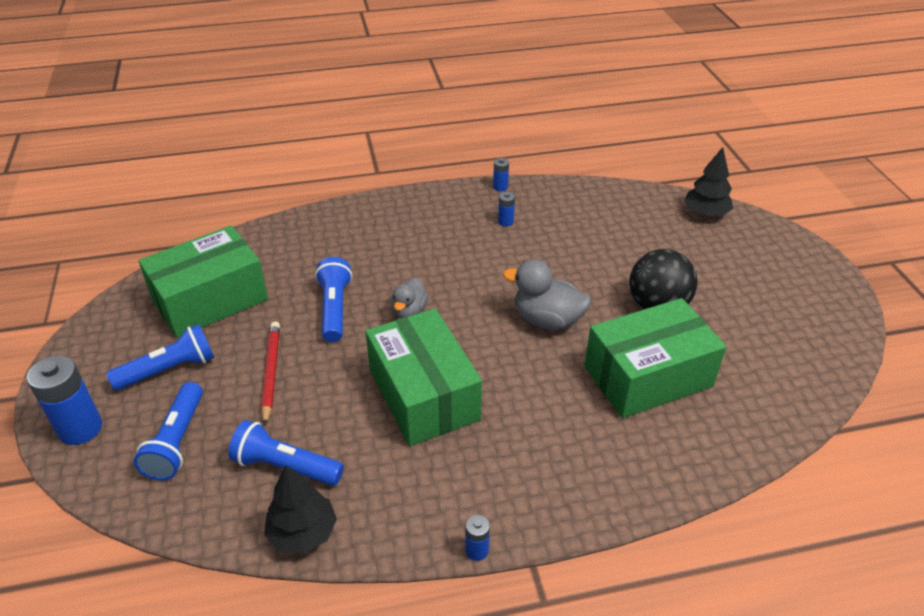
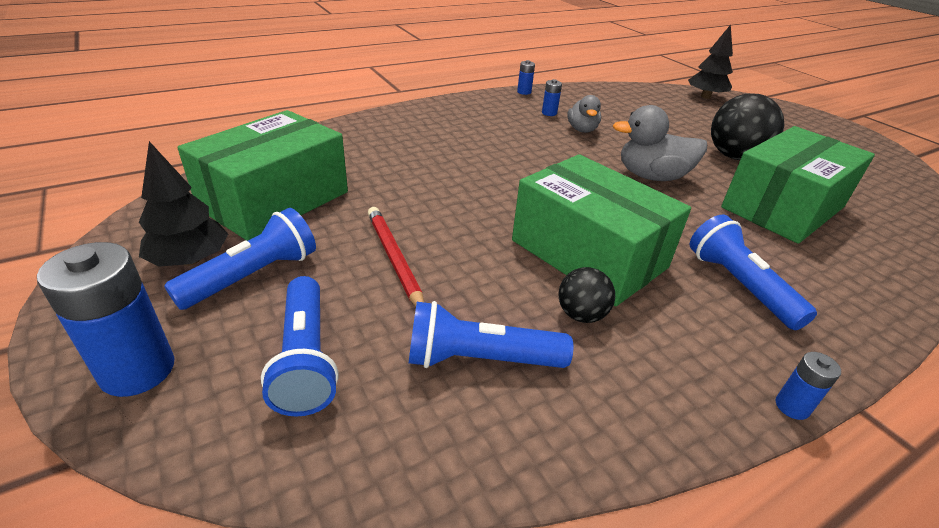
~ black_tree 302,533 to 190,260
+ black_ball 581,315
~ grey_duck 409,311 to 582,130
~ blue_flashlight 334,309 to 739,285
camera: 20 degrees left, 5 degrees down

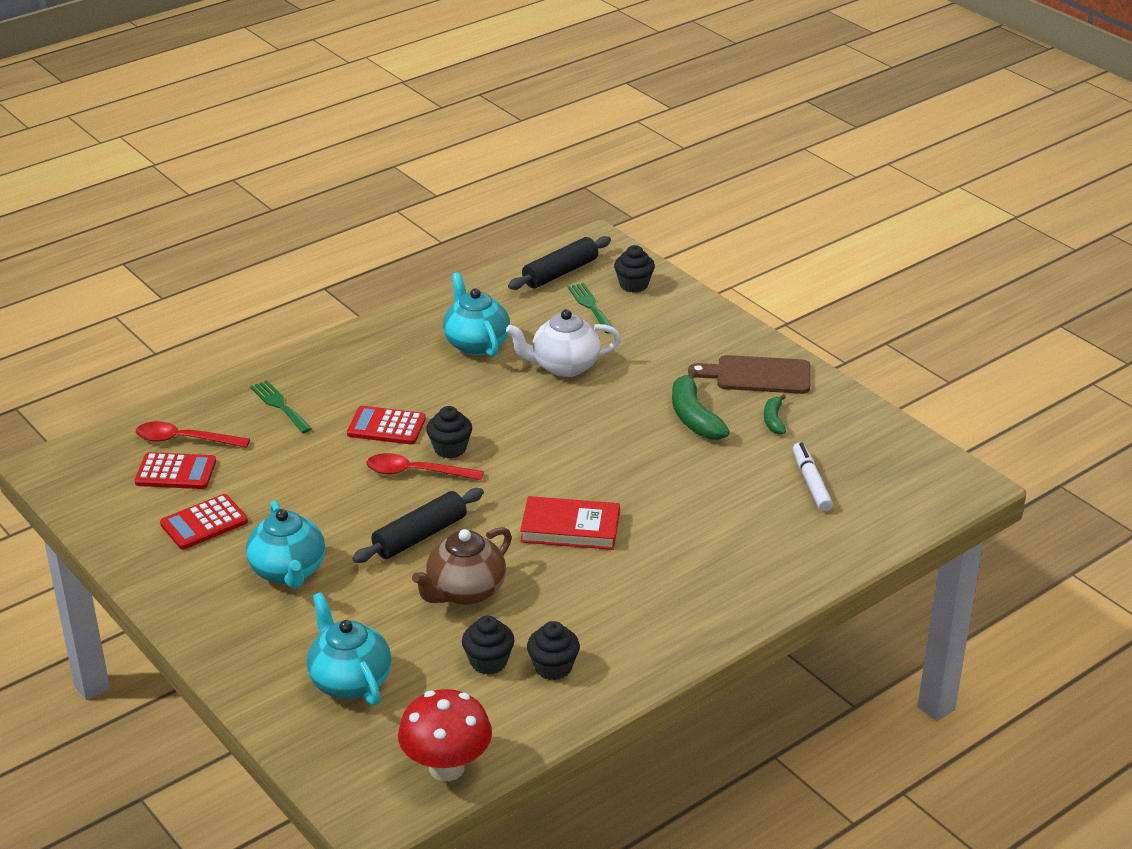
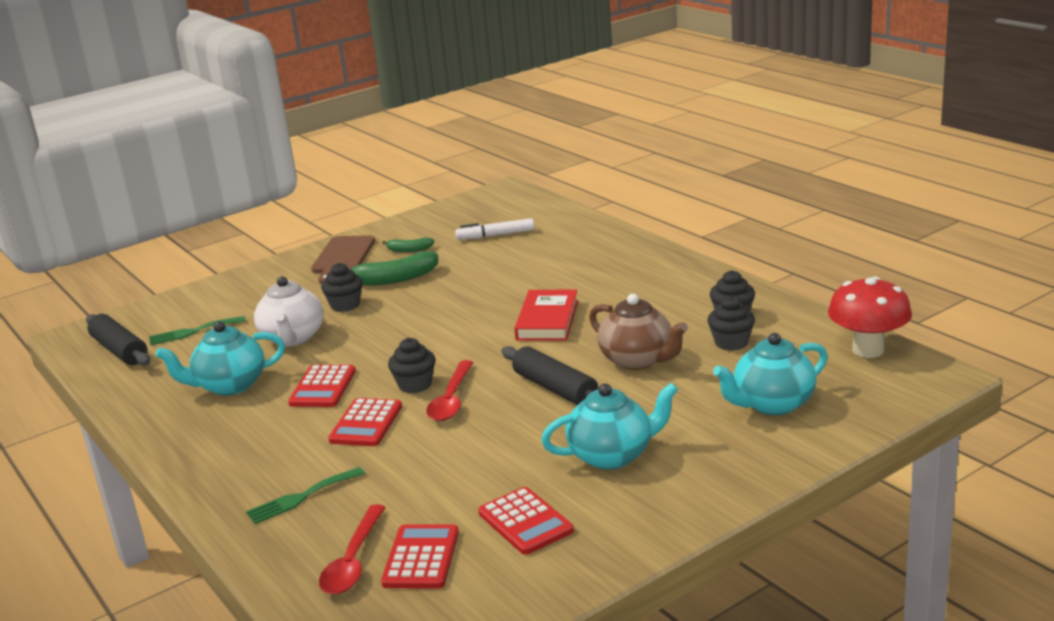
+ red_calculator 323,387
~ black_cupcake 634,285 to 345,305
camera: 85 degrees left, 10 degrees down

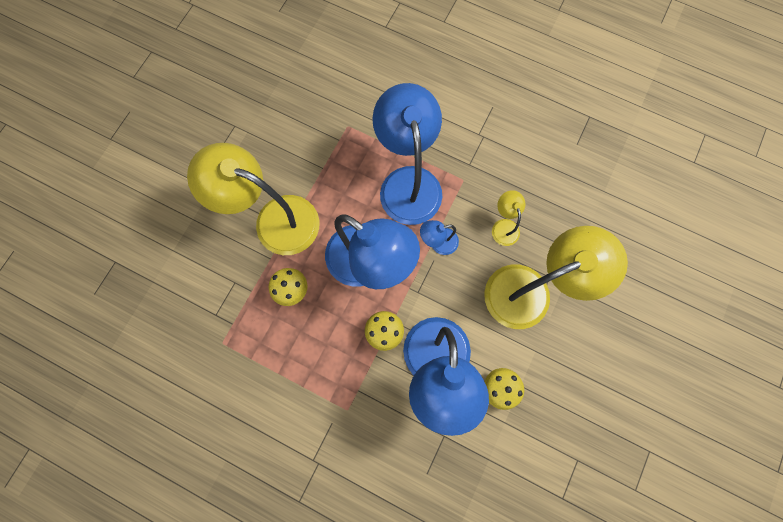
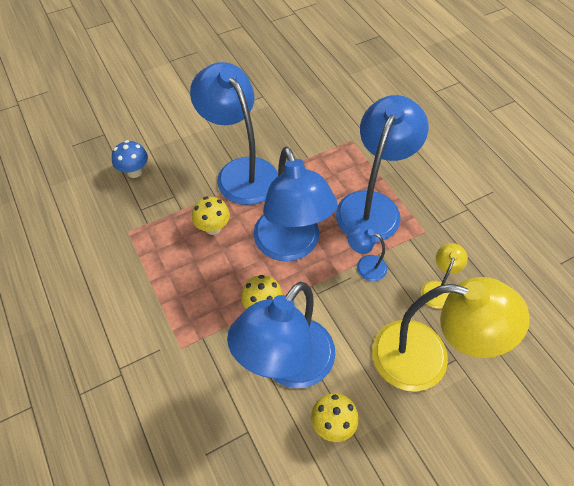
+ blue_mushroom 134,172
~ yellow_lamp 274,220 to blue_lamp 241,171
camera: 35 degrees right, 20 degrees down

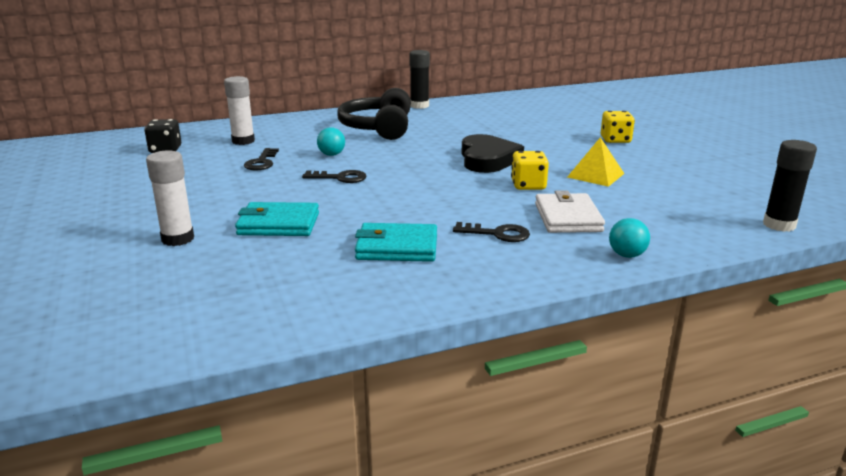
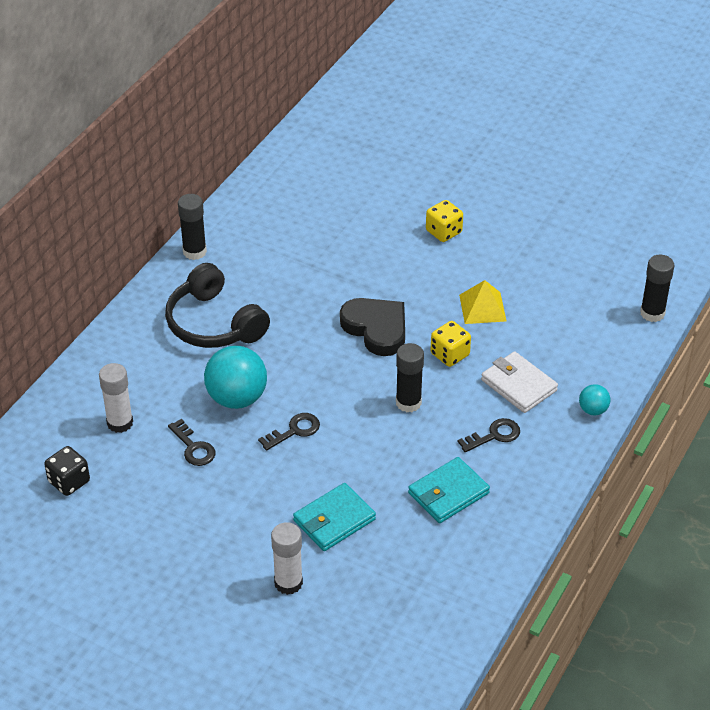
~ turquoise_ball 331,155 = 237,398 x2.03
+ black_glue_stick 408,403
camera: 40 degrees left, 20 degrees up

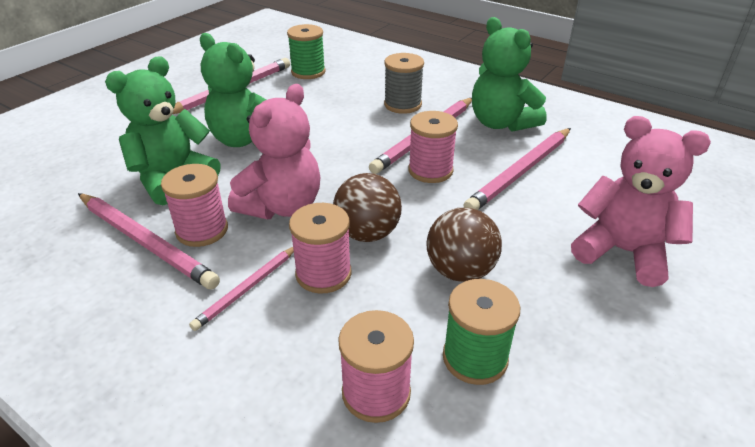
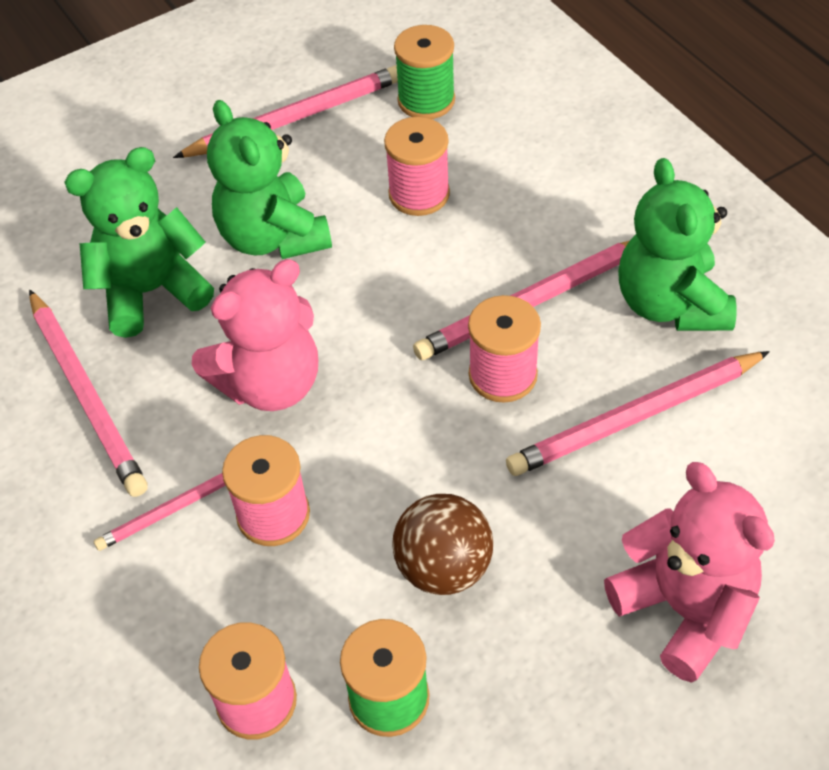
~ pink_spool 202,230 to 419,194
- brown_ball 367,233
- grey_spool 402,105
camera: 25 degrees right, 15 degrees up

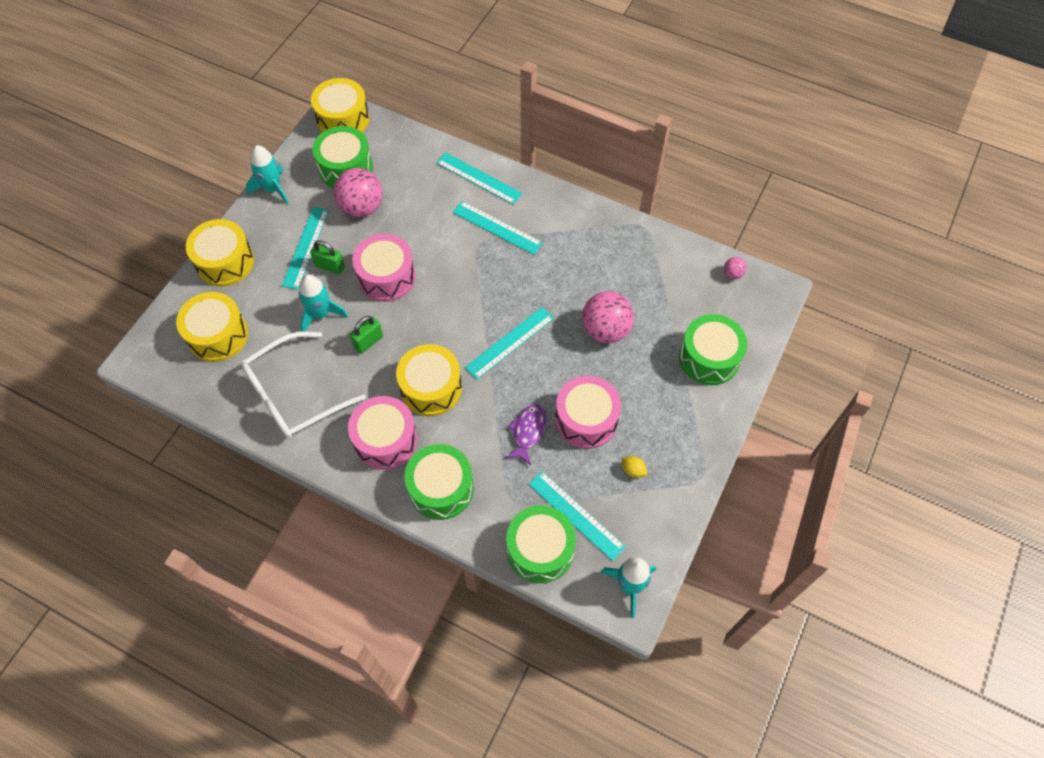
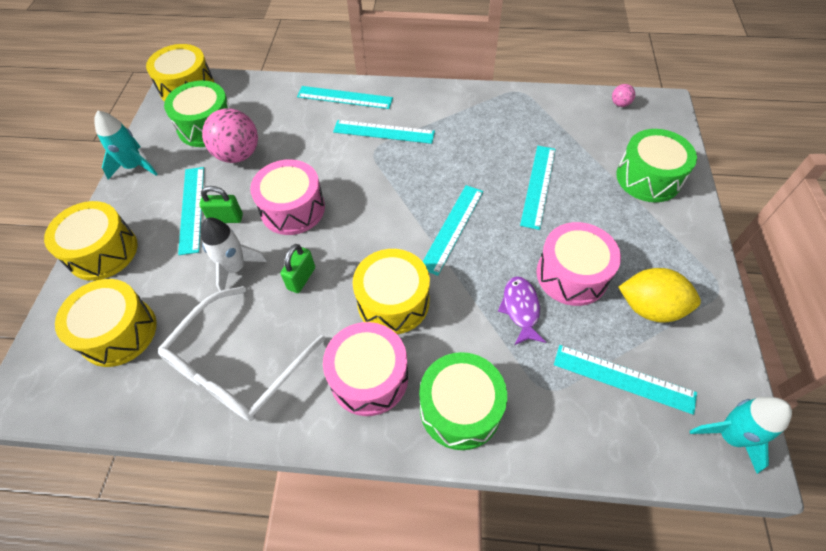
~ turquoise_rocket 321,314 to white_rocket 235,268
~ pink_ball 605,330 to turquoise_ruler 538,186
~ yellow_lemon 633,470 = 650,307 x2.24
- green_drum 540,550
camera: 20 degrees left, 5 degrees down

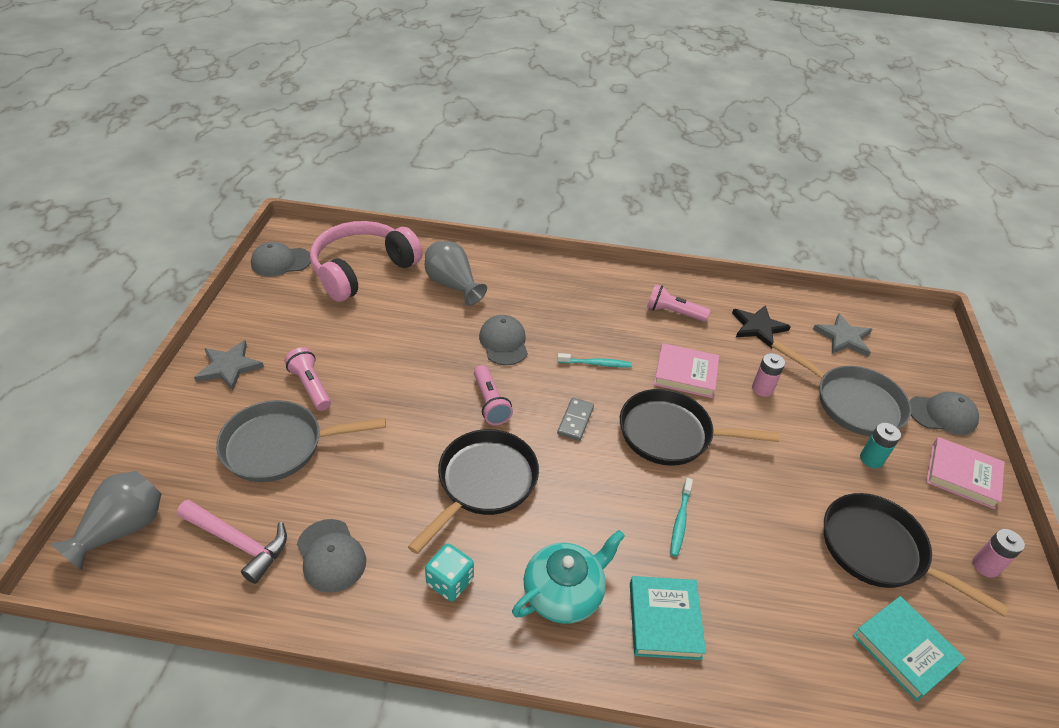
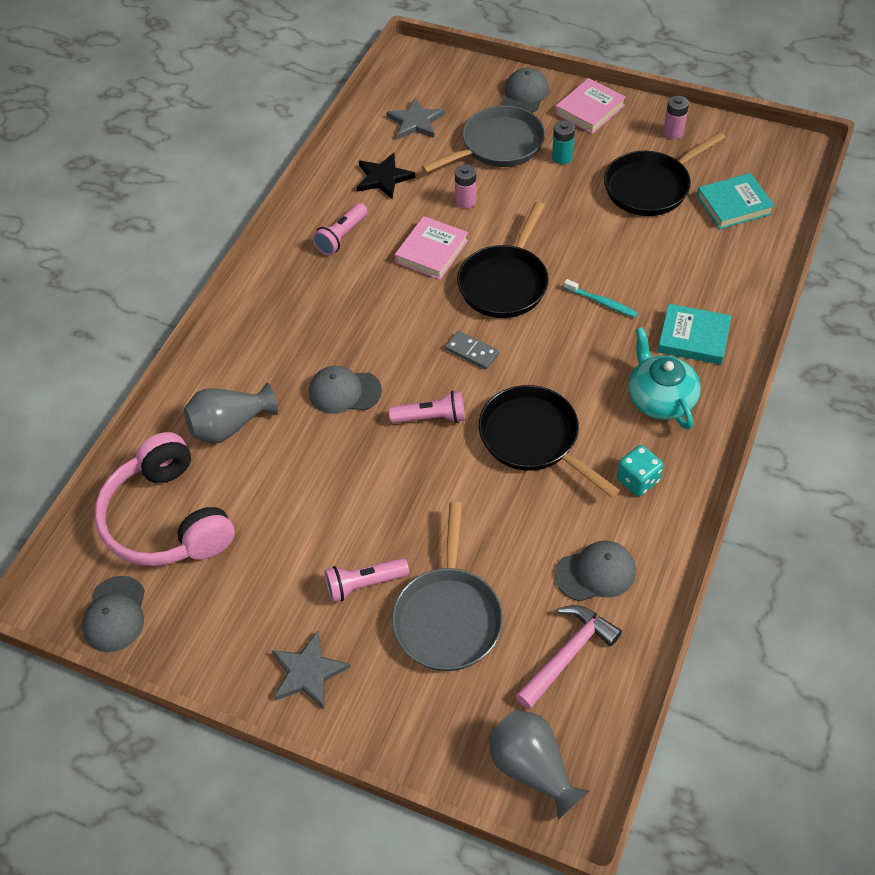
- turquoise_toothbrush 596,364
camera: 70 degrees left, 10 degrees up

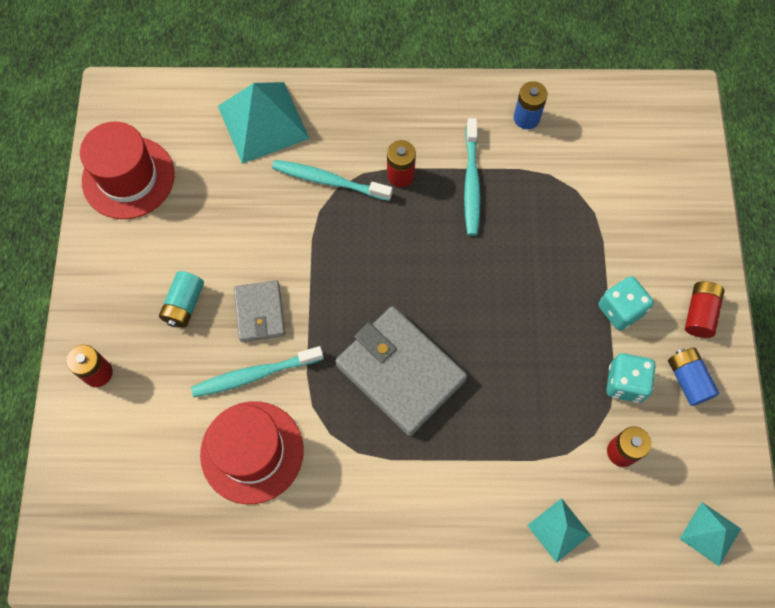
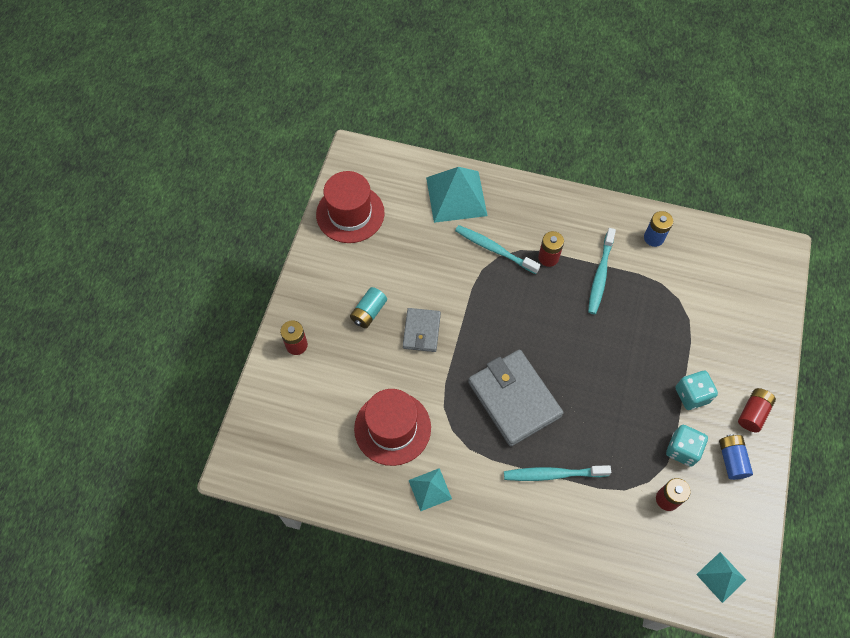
~ turquoise_pyramid 558,530 to 430,489
~ turquoise_toothbrush 254,375 to 553,474
camera: 15 degrees right, 5 degrees down

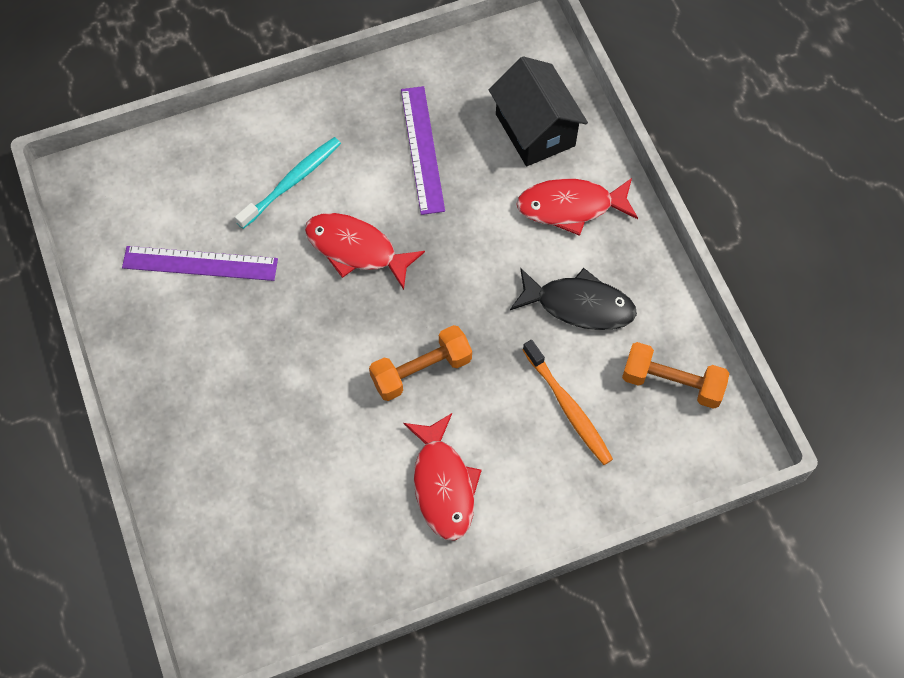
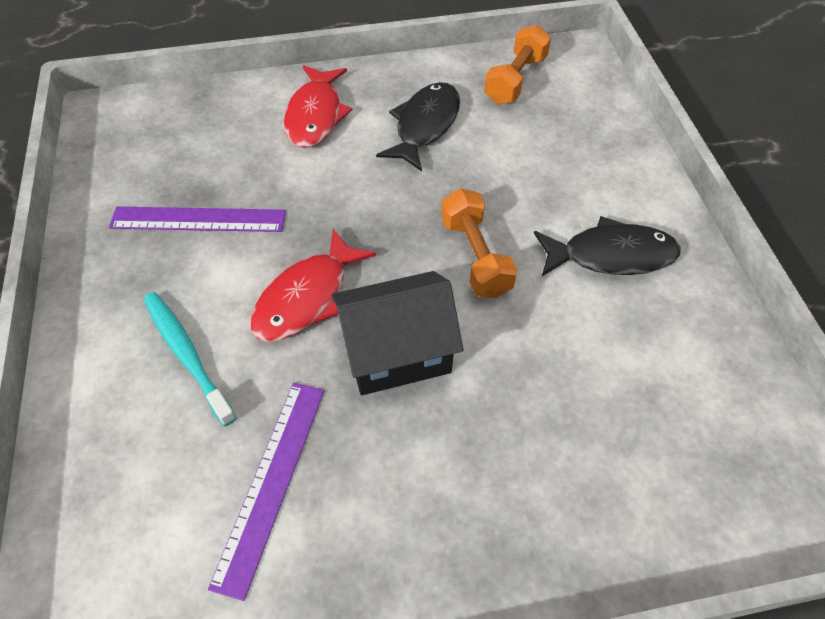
~ black_house 535,130 to 396,352
~ red_fish 443,485 to black_fish 611,255
- orange_toothbrush 568,407
camera: 80 degrees left, 10 degrees down

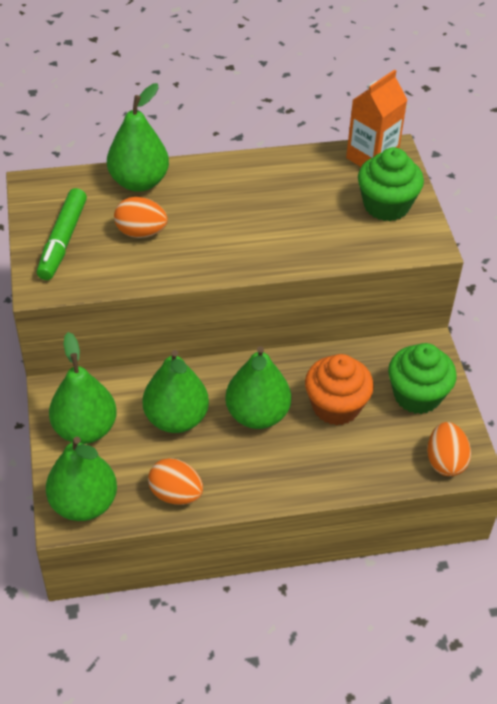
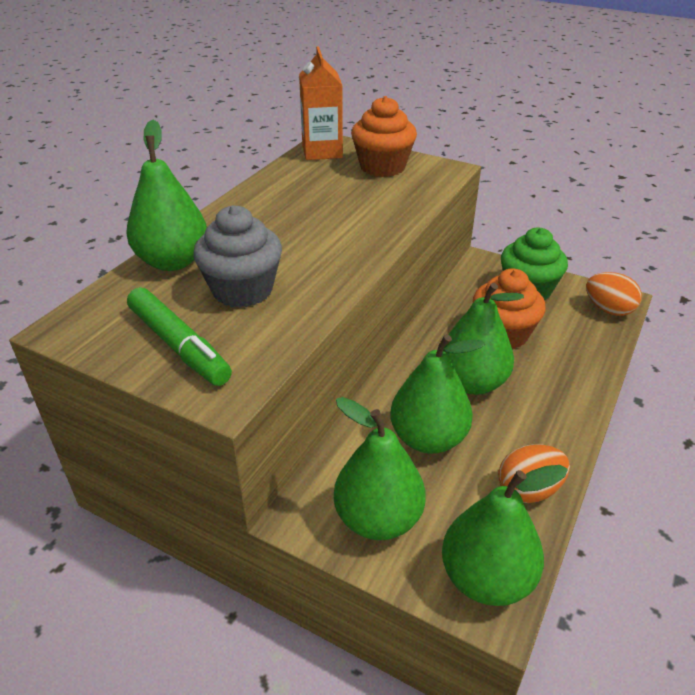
~ orange_egg 141,232 to grey_cupcake 242,290
~ green_cupcake 386,205 to orange_cupcake 382,167
camera: 50 degrees left, 10 degrees down

